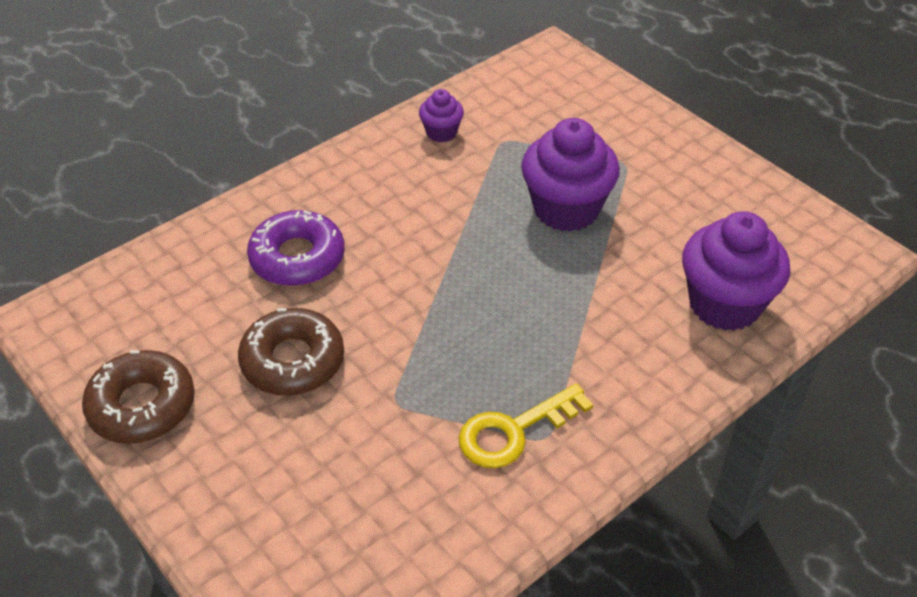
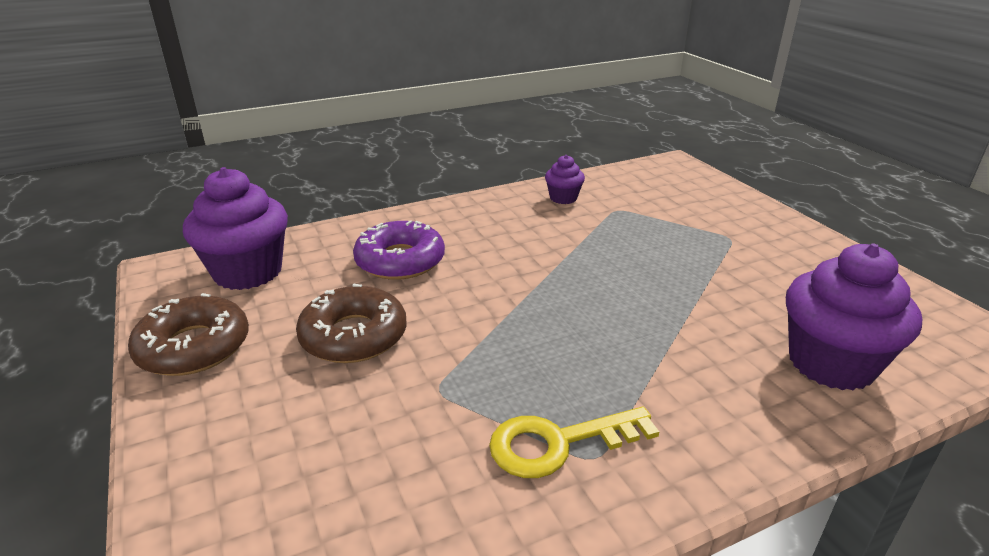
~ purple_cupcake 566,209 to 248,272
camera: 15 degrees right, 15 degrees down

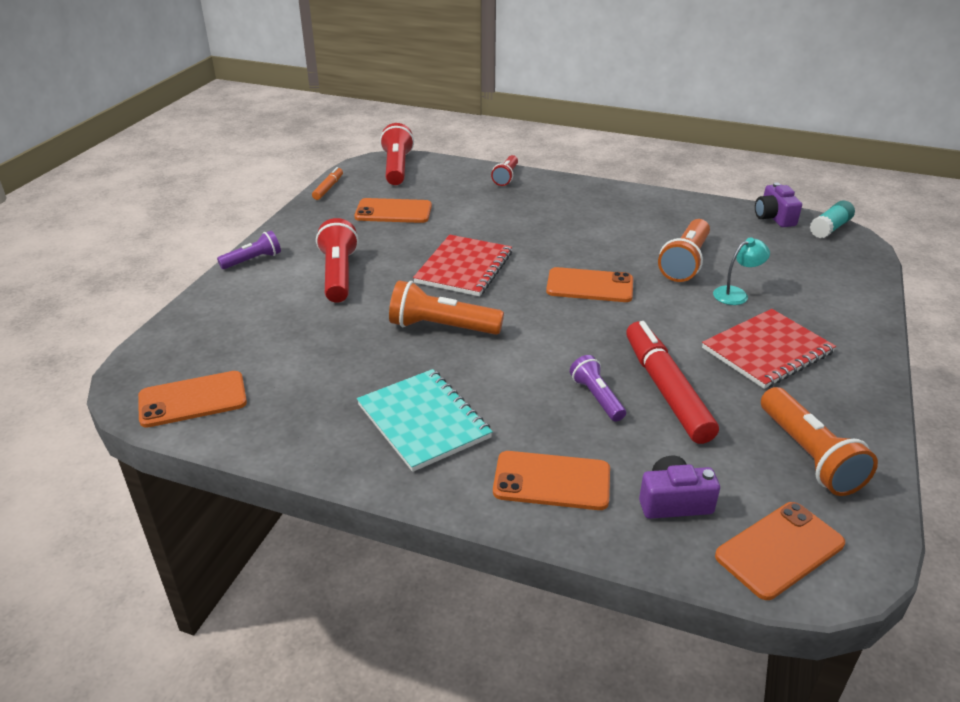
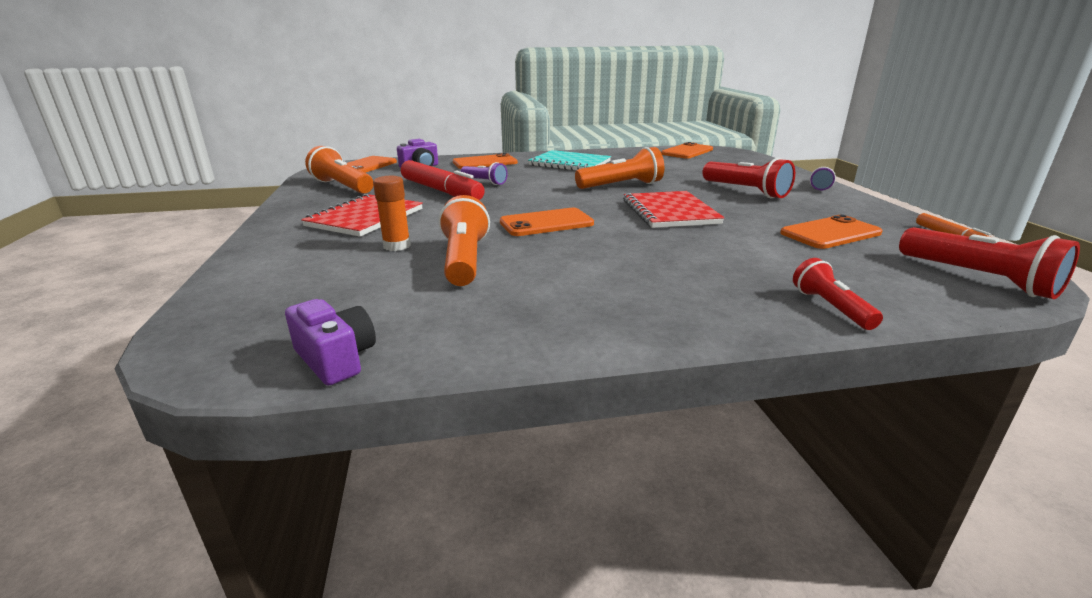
~ turquoise_lamp 736,294 to orange_glue_stick 397,246
- turquoise_glue_stick 830,228
camera: 150 degrees right, 10 degrees down

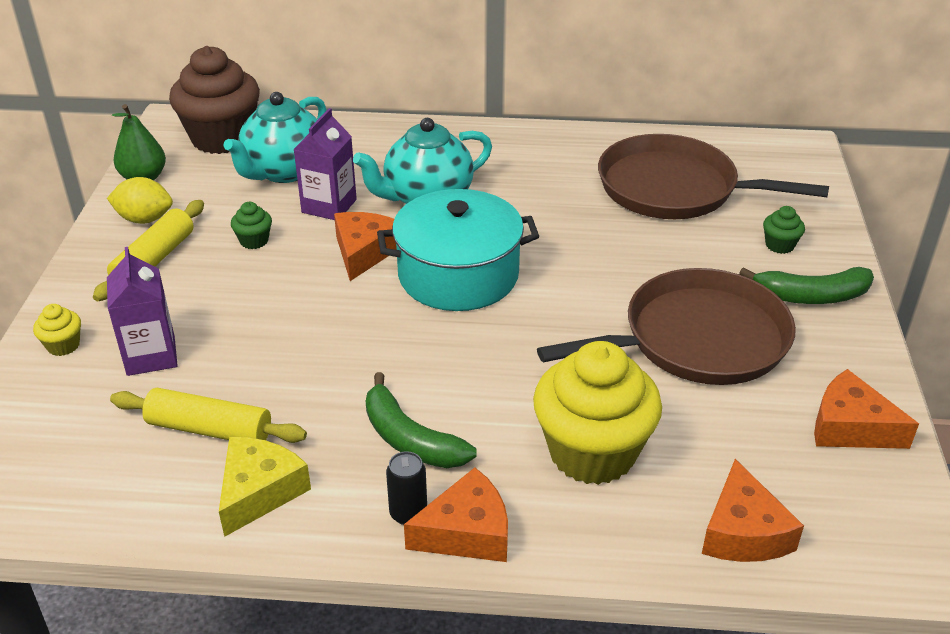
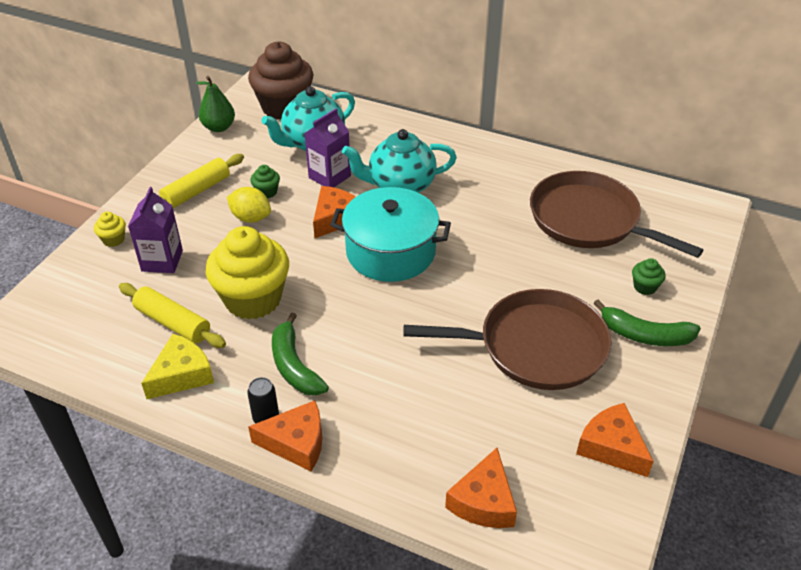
~ yellow_cupcake 592,452 to 253,299
~ yellow_lemon 144,219 to 251,218
camera: 20 degrees right, 5 degrees up

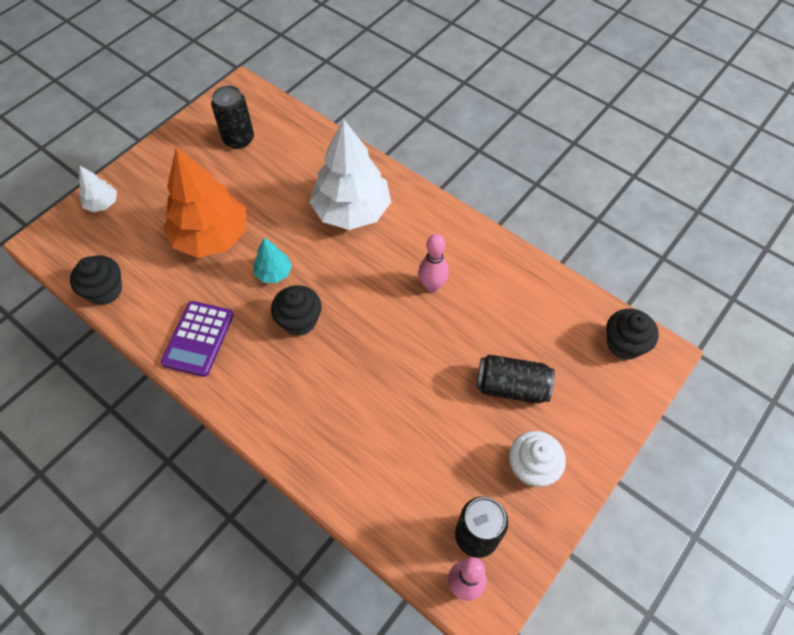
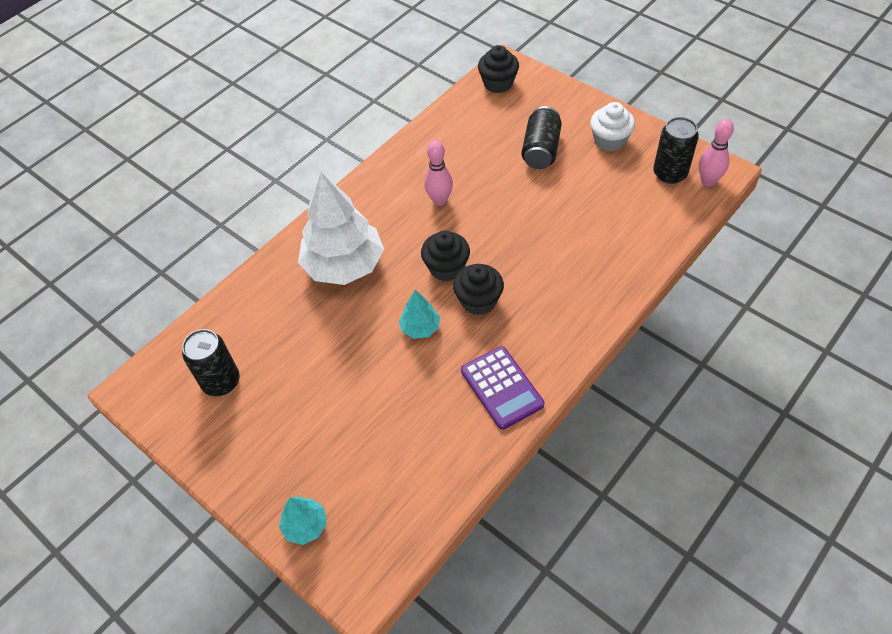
~ white_tree 102,204 to turquoise_tree 305,525
~ black_cupcake 105,290 to 446,268
~ purple_calculator 198,339 = 501,388 45 degrees clockwise
- orange_tree 211,236
camera: 85 degrees left, 5 degrees down

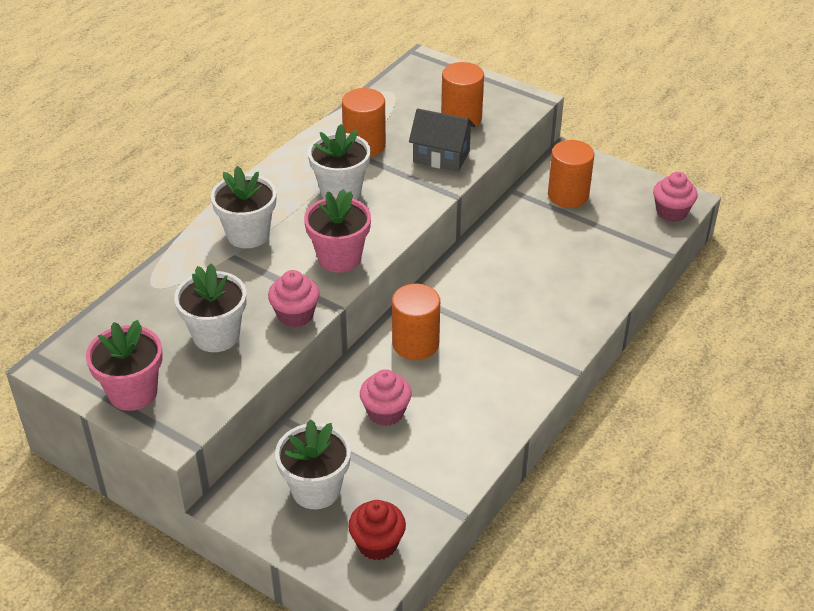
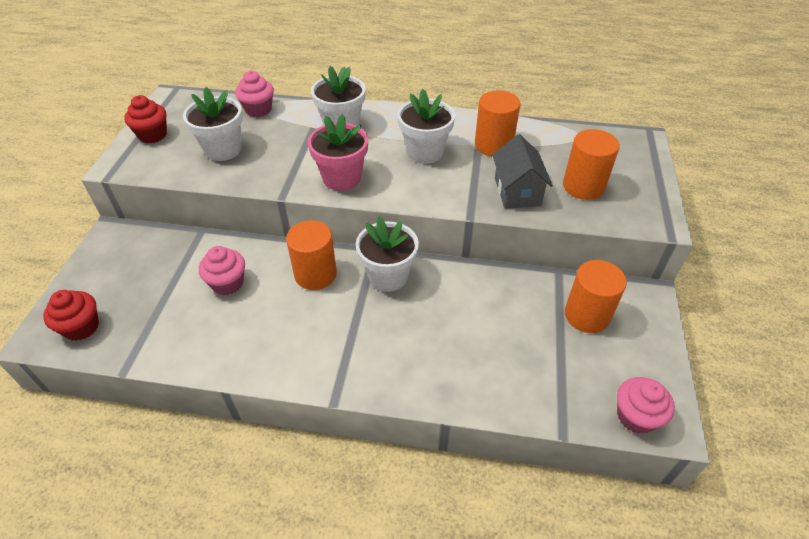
~ pink_flower_pot 133,392 to red_cupcake 153,135
~ pink_cupcake 295,315 to 258,109
~ white_flower_pot 316,489 to 388,276
camera: 65 degrees right, 5 degrees up

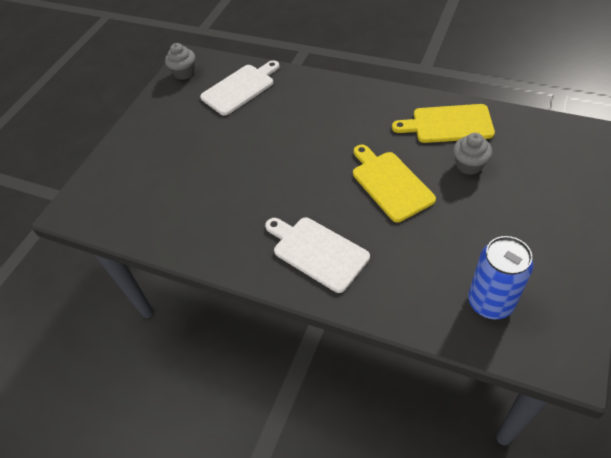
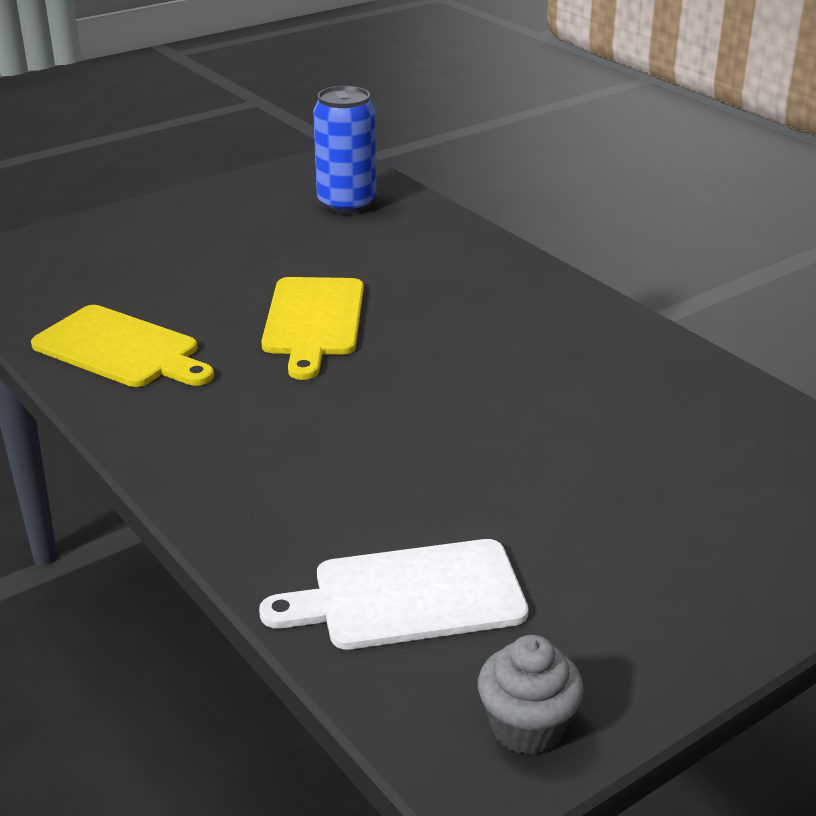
- white_cutting_board 317,251
- grey_cupcake 469,165
camera: 155 degrees left, 20 degrees down

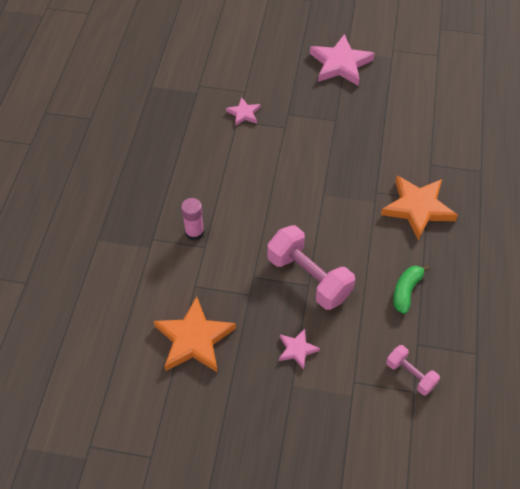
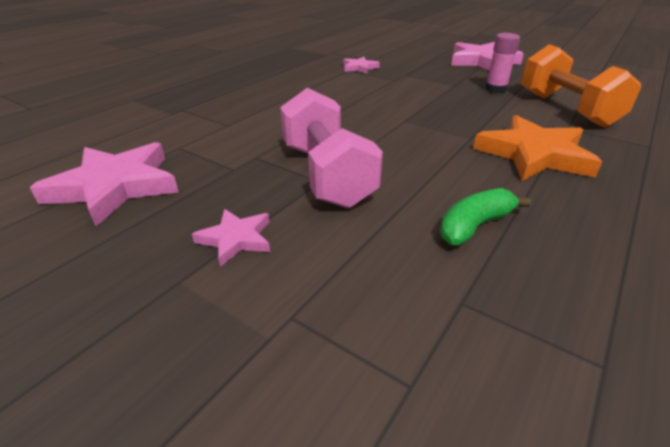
~ orange_star 194,339 to pink_star 115,186
~ pink_glue_stick 194,232 to 495,89
+ orange_dumbbell 566,109
- pink_dumbbell 410,375
camera: 25 degrees right, 20 degrees down

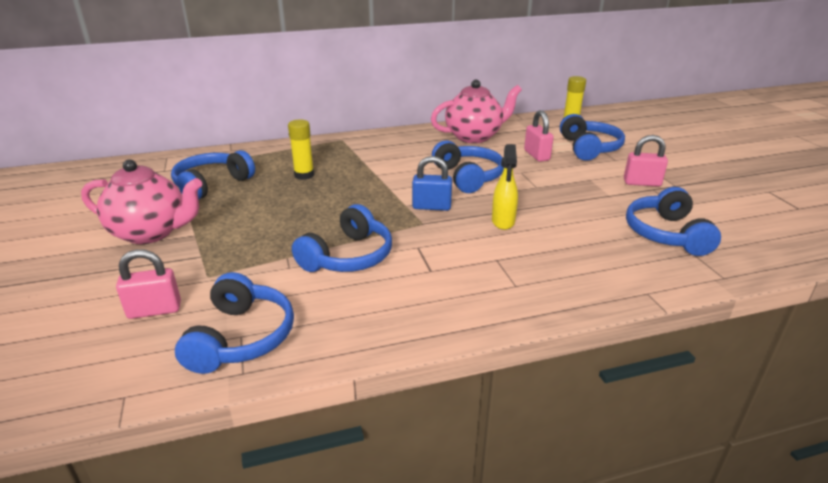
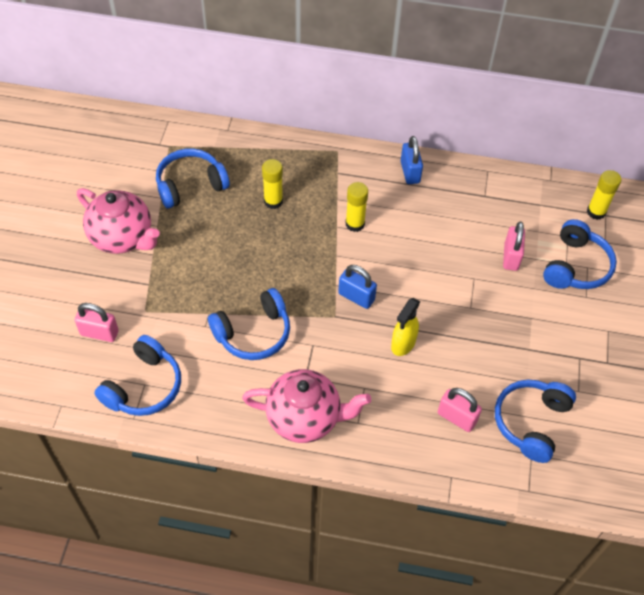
~ pink_teapot 474,136 to 305,418
+ yellow_glue_stick 355,224
+ blue_padlock 410,172
~ pink_padlock 642,183 to 456,417
- blue_headphones 468,177
camera: 25 degrees right, 25 degrees up

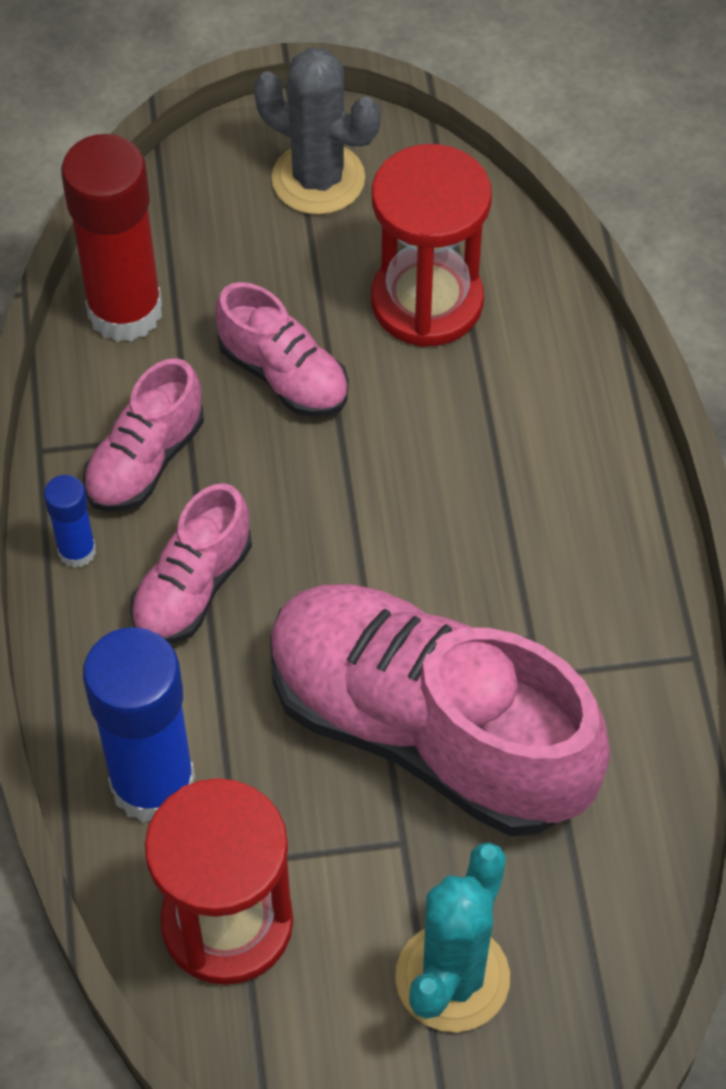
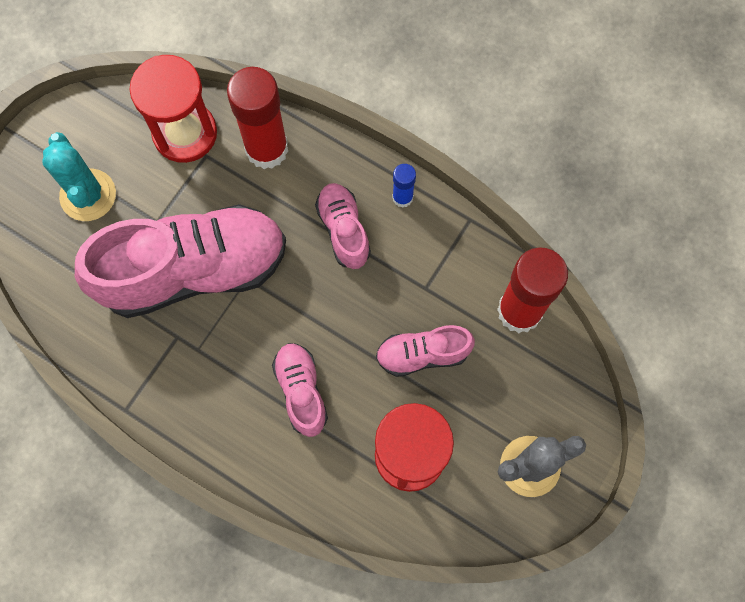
~ blue_glue_stick 153,784 to red_glue_stick 267,149
~ pink_shoe 146,460 to 301,391
camera: 130 degrees right, 15 degrees up

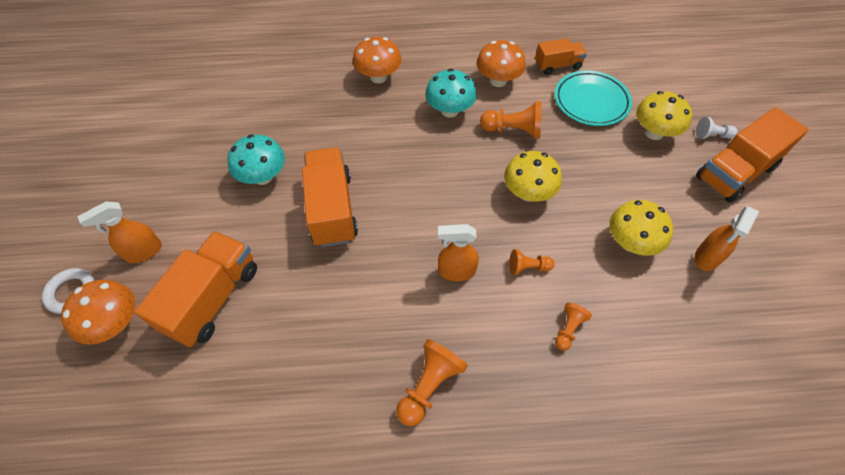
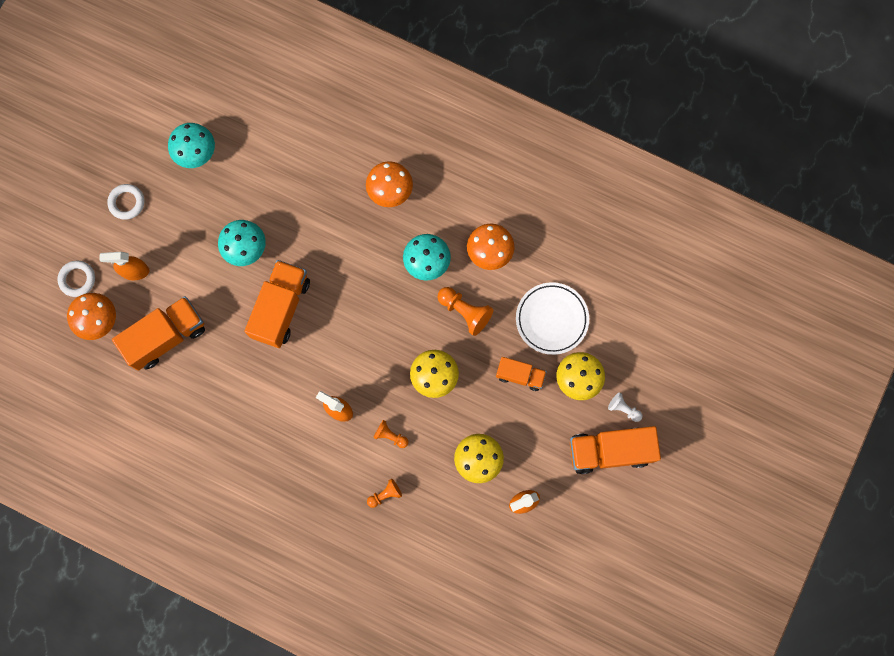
+ white_ring 127,202
+ turquoise_mushroom 196,153
~ orange_truck 557,65 to 520,375
~ turquoise_plate 591,101 to white_plate 552,319
- orange_pawn 429,386
camera: 30 degrees right, 20 degrees up

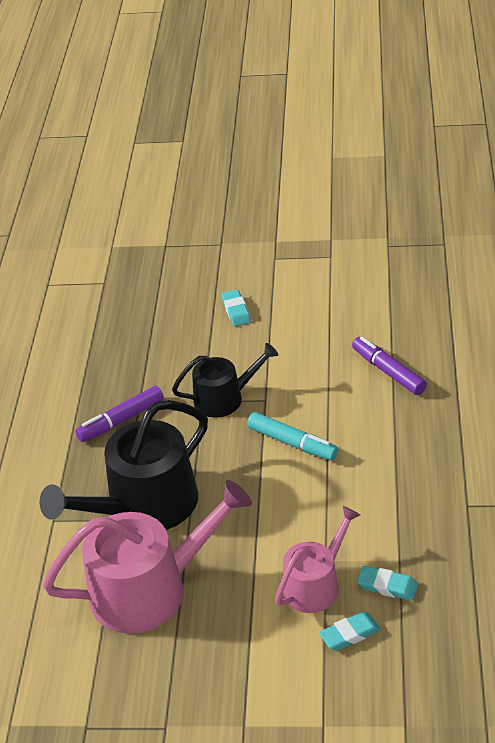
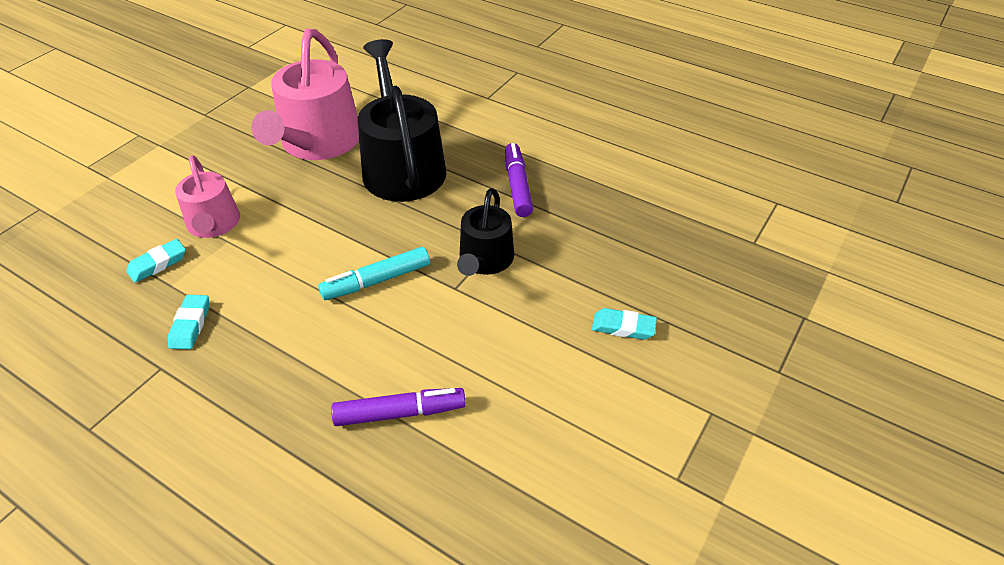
~ turquoise_eraser 350,634 to 190,325
camera: 115 degrees right, 5 degrees up

